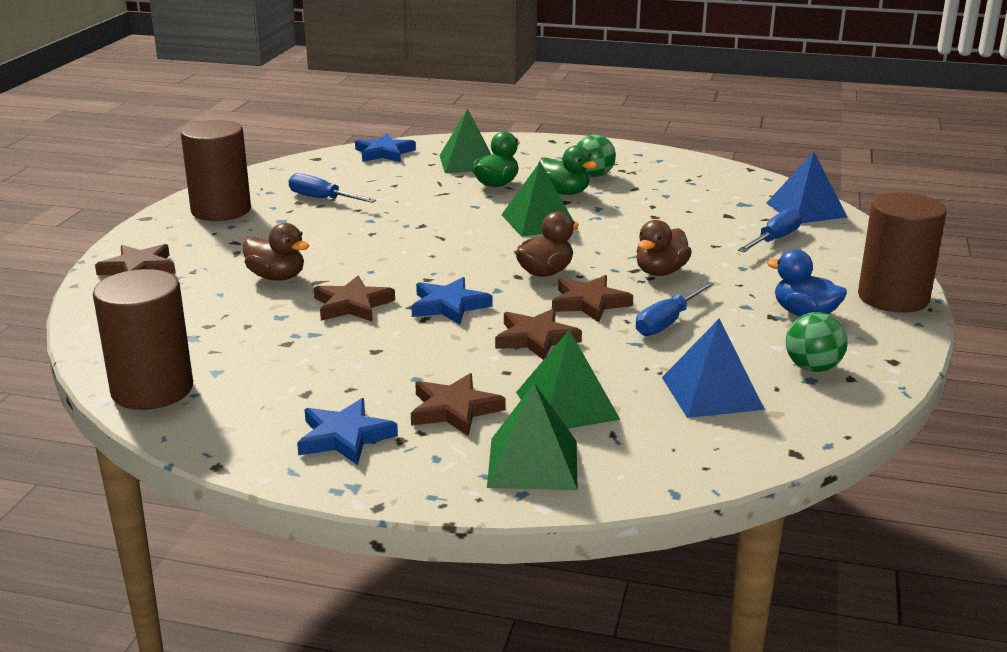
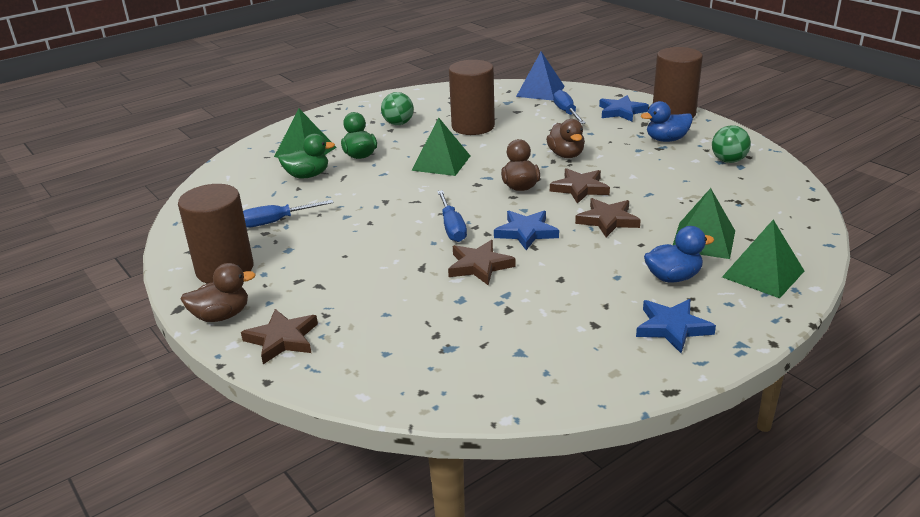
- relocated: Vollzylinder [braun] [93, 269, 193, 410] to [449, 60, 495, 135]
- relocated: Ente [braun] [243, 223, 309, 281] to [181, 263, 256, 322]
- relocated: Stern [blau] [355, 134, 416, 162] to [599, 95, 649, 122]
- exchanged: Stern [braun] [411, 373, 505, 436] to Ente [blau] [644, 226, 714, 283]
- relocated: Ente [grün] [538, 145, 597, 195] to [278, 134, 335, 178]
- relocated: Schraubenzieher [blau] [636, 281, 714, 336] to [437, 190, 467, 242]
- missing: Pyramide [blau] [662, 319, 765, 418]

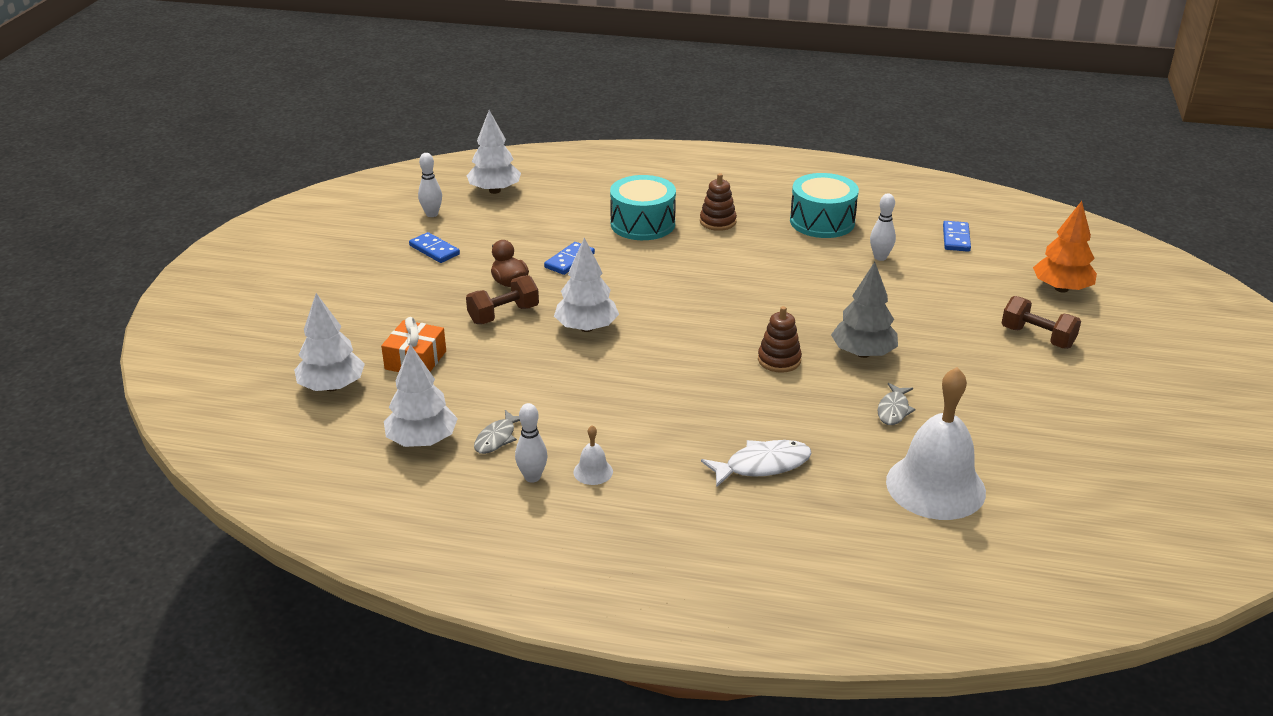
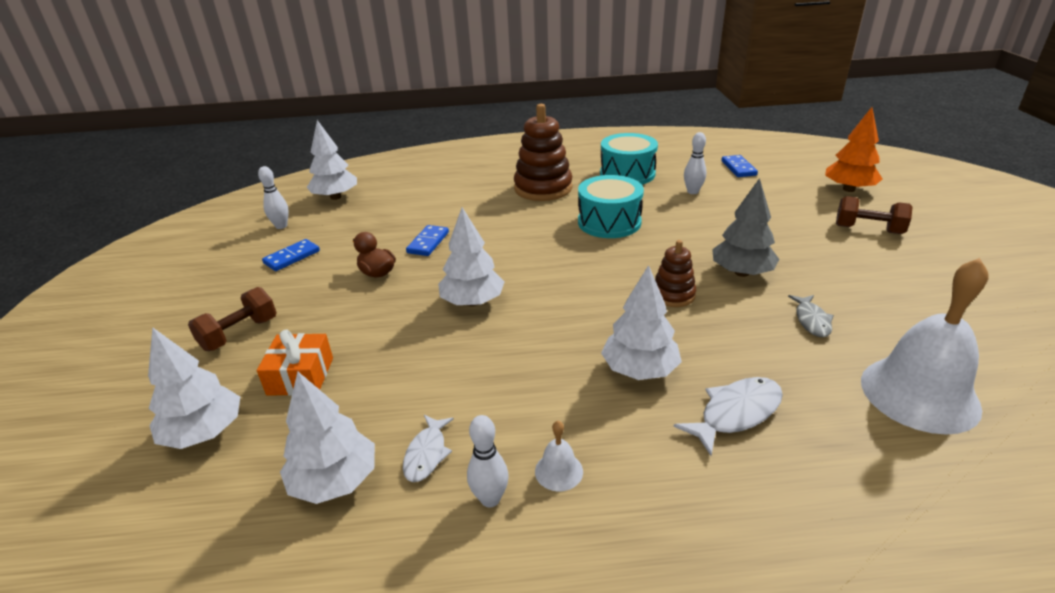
- spun: Dominostein [blau] [409, 232, 460, 263] = [262, 239, 320, 271] 75 degrees counterclockwise
- relocated: Hantel [braun] [466, 275, 539, 324] to [188, 287, 277, 351]
- colour: Fisch [grau] [474, 410, 520, 454] to Fisch [weiß] [403, 415, 454, 482]
- relocated: Trommel [türkis] [610, 175, 676, 240] to [578, 175, 644, 238]
- size: Stapelspielzeug [braun] [700, 173, 737, 231] = [514, 104, 572, 201] x1.82
- appeared: Baum [weiß] [601, 265, 682, 380]

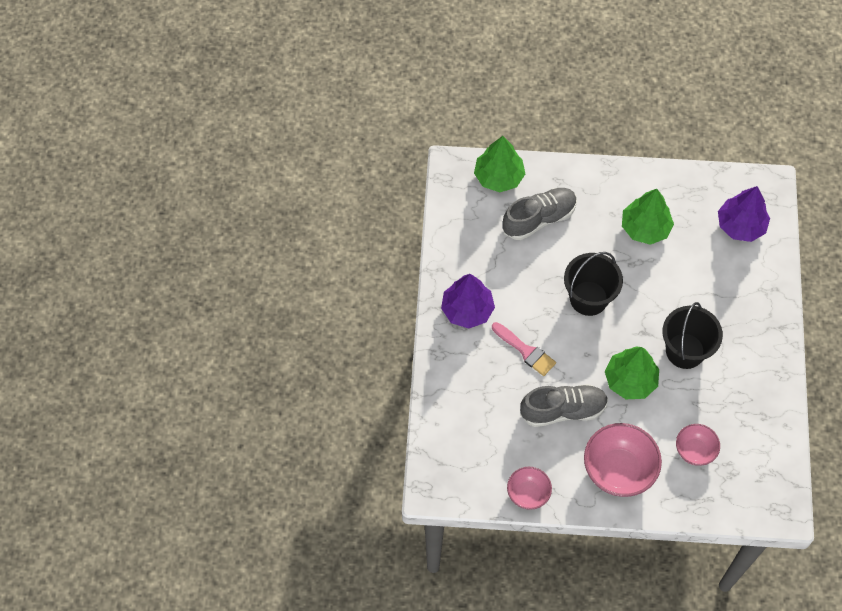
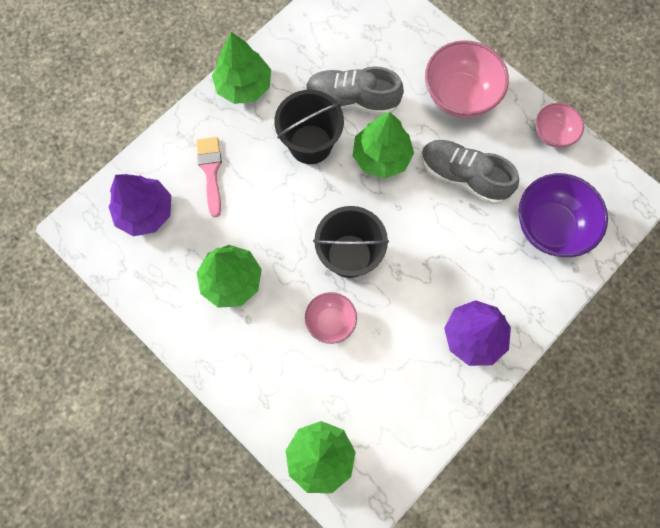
- relocated: Pinsel [rosa] [492, 322, 556, 376] to [196, 137, 222, 218]
- relocated: Schuh [grau] [503, 188, 577, 240] to [306, 67, 404, 115]
- relocated: Schüssel [rosa] [676, 424, 720, 466] to [305, 292, 357, 344]
- appeared: Baum [grün] [212, 32, 271, 104]
- appeared: Schüssel [lila] [519, 173, 608, 257]

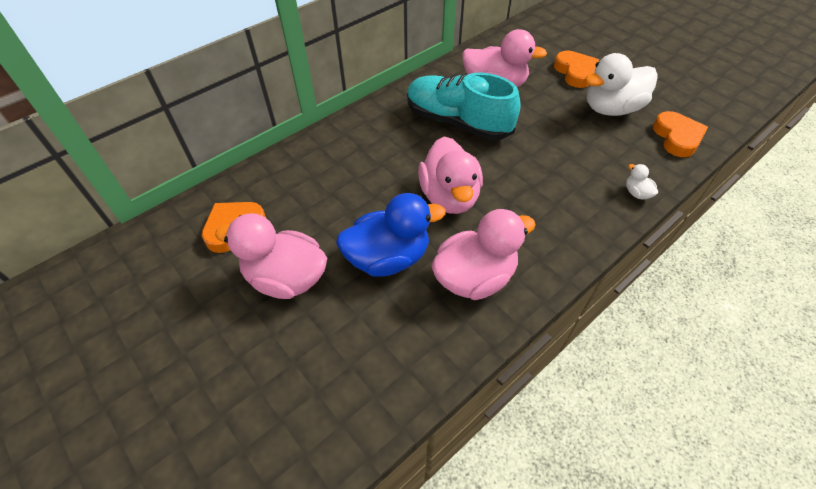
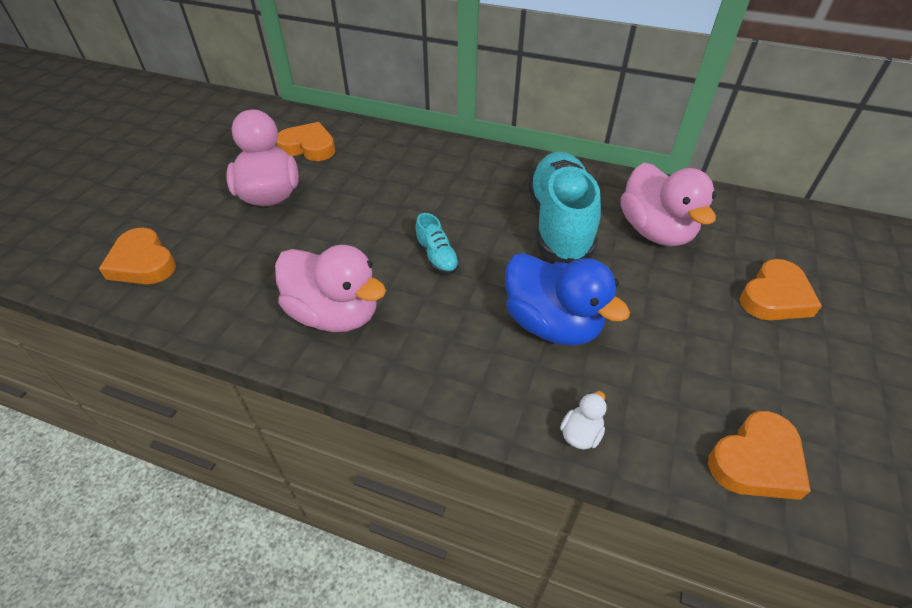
- relocated: Ente [blau] [336, 193, 446, 277] to [505, 253, 630, 345]
- exchanged: Ente [rosa] [418, 137, 483, 214] to Schuh [türkis] [415, 213, 460, 275]
- missing: Ente [weiß] [585, 53, 658, 116]
- appeared: Herz [orange] [99, 228, 176, 284]

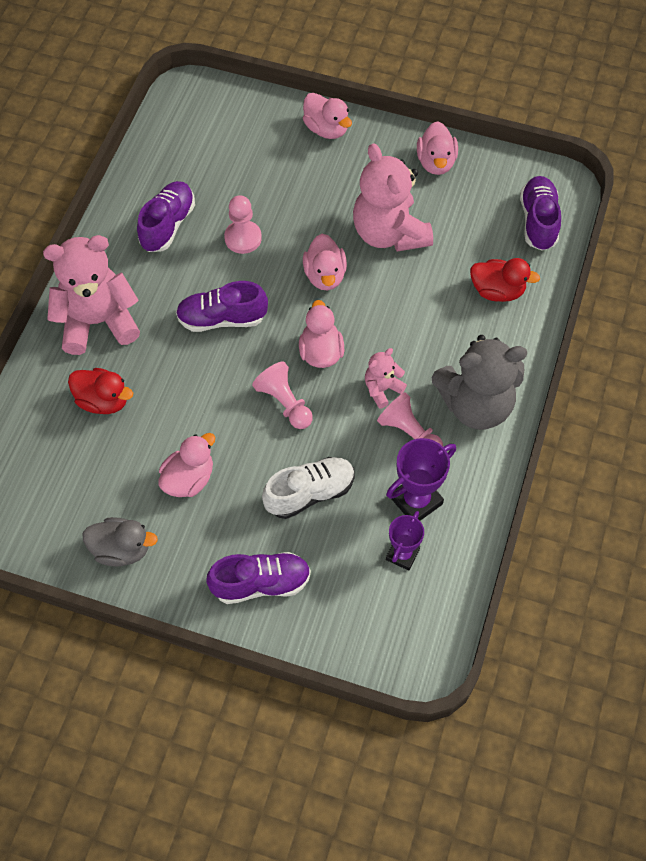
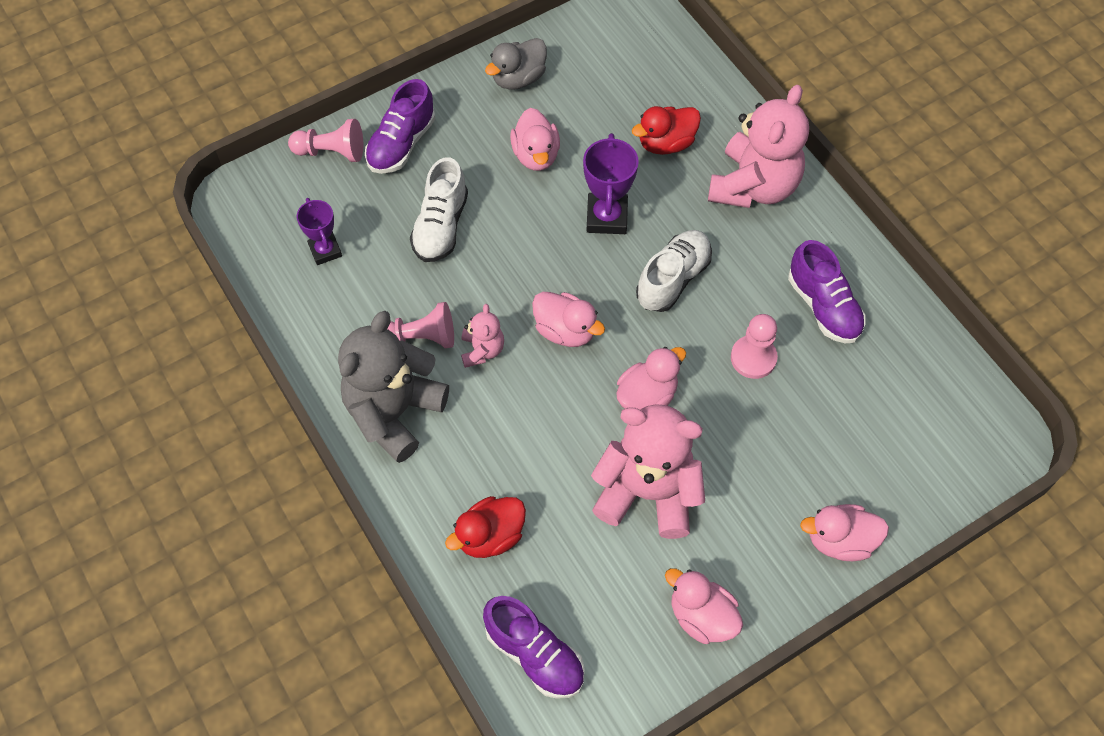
- colour: Schuh [lila] [176, 281, 268, 332] to Schuh [weiß] [636, 230, 712, 312]
- relocated: Bauer [rosa] [252, 361, 313, 429] to [288, 119, 363, 162]
- spun: Ente [rosa] [303, 234, 347, 290] = [616, 347, 686, 409] 105 degrees clockwise
- relocated: Pokal [lila] [386, 438, 456, 521] to [583, 133, 639, 234]

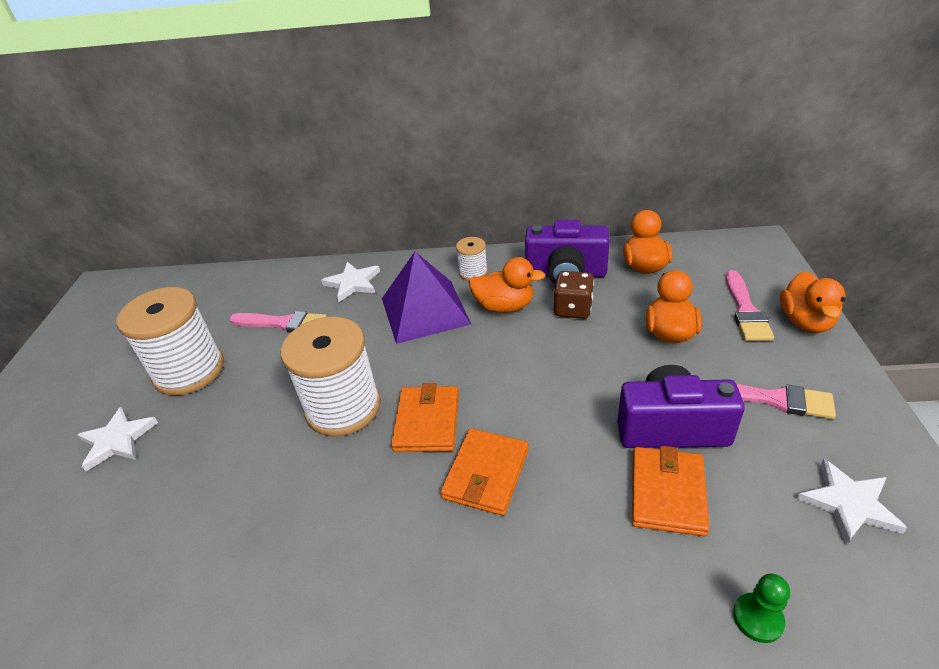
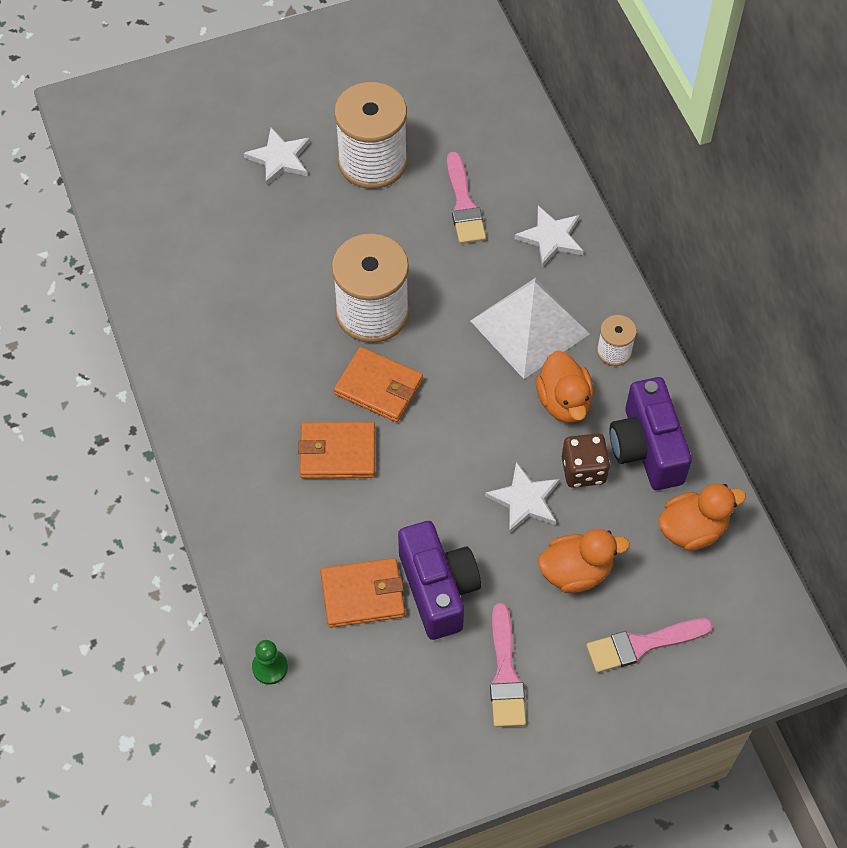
- colour: Pyramide [lila] [382, 252, 471, 344] to Pyramide [weiß] [470, 278, 590, 379]
- spun: Geldbörse [orange] [391, 383, 459, 452] = [334, 347, 423, 422] 45 degrees clockwise
- missing: Ente [orange] [780, 271, 846, 333]
- relocated: Stern [weiß] [797, 459, 907, 545] to [485, 462, 560, 534]

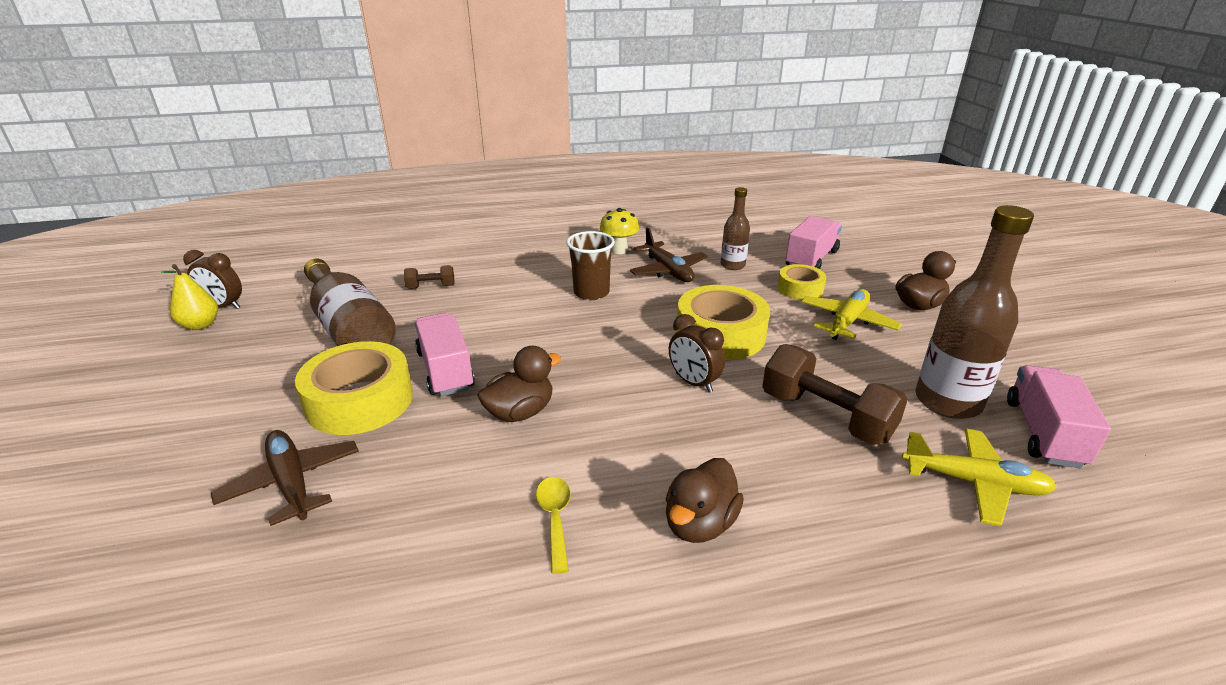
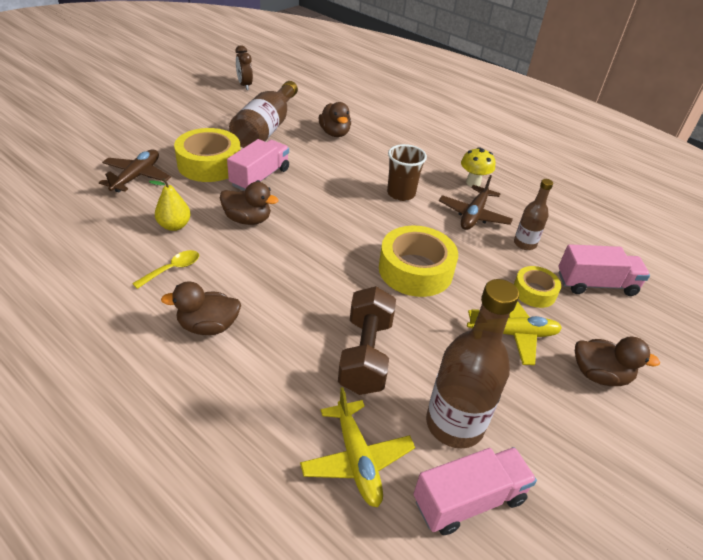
- relocated: Birne [gelb] [161, 264, 218, 330] to [149, 178, 191, 231]
- exchanged: Hantel [braun] [404, 265, 455, 289] to Ente [braun] [319, 102, 351, 137]
- missing: Wecker [braun] [669, 314, 725, 393]

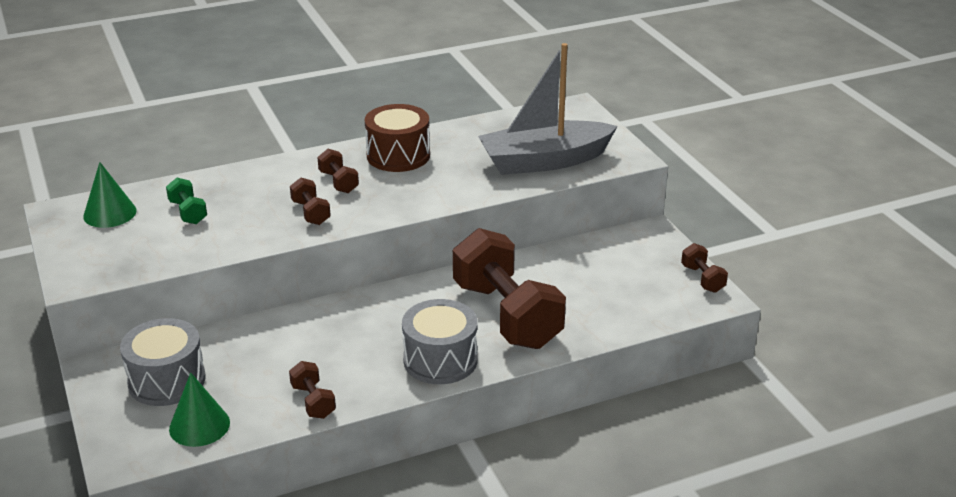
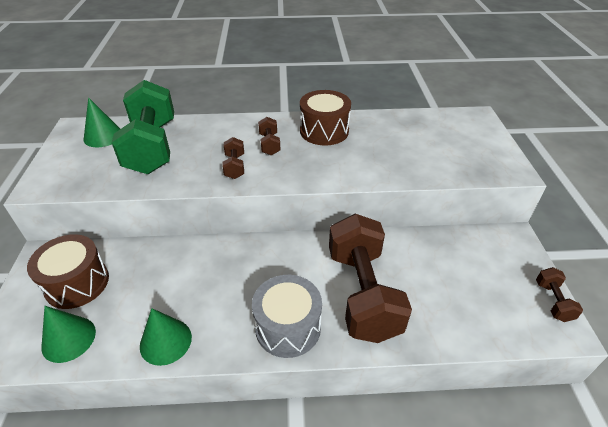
- colour: Trommel [grau] [120, 318, 206, 406] to Trommel [braun] [27, 234, 109, 309]
- size: Hantel [grün] [166, 178, 207, 224] = [112, 80, 174, 174] x2.38
- exchanged: Hantel [braun] [289, 361, 336, 419] to Kegel [grün] [140, 308, 192, 366]
- missing: Boot [grau] [478, 43, 618, 175]

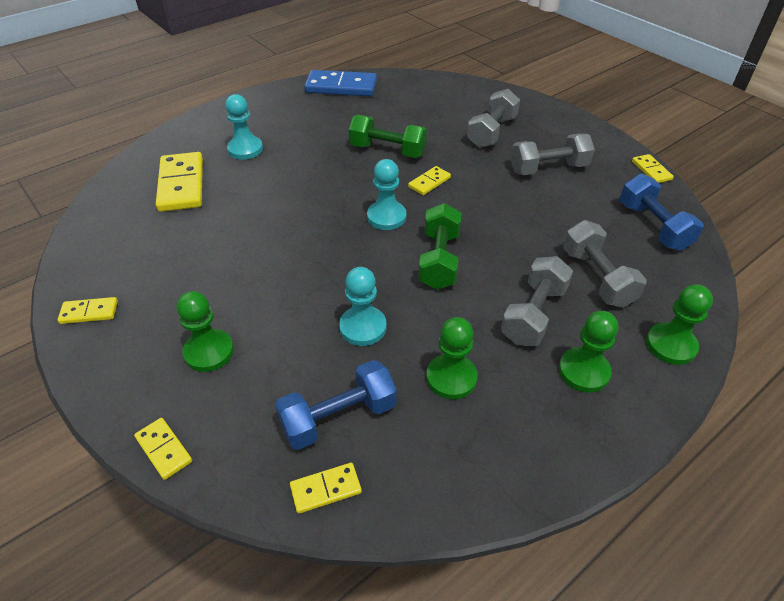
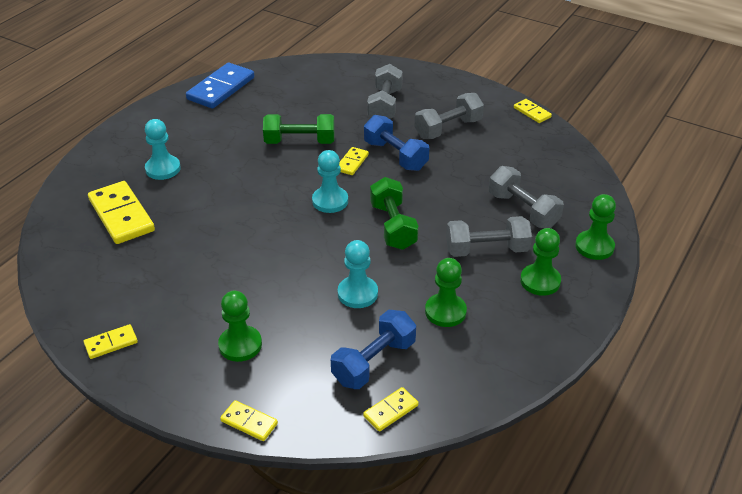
- spun: Dominostein [blau] [304, 70, 377, 96] = [186, 63, 254, 109] 45 degrees counterclockwise
- spun: Hantel [grau] [501, 256, 573, 346] = [446, 216, 532, 257] 75 degrees clockwise
- relocated: Hantel [blau] [620, 174, 703, 251] to [364, 115, 429, 171]

